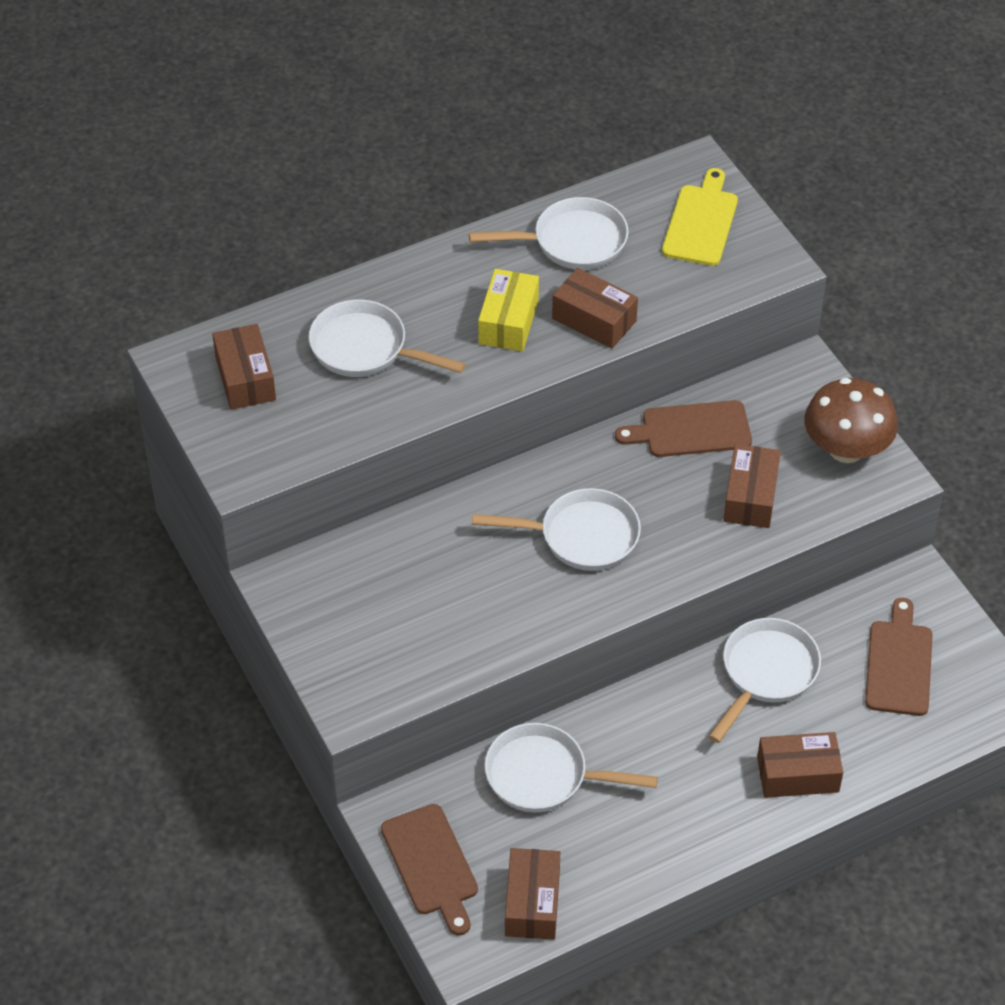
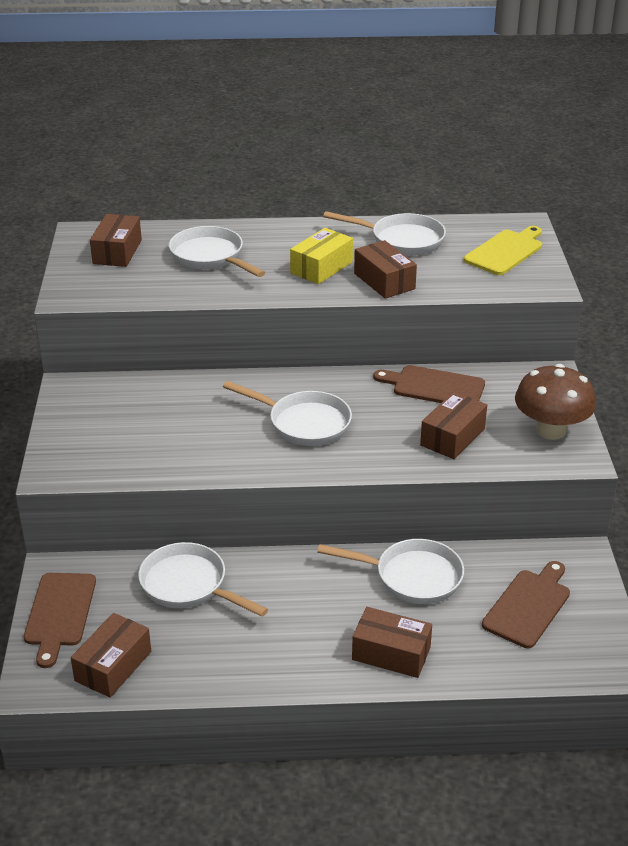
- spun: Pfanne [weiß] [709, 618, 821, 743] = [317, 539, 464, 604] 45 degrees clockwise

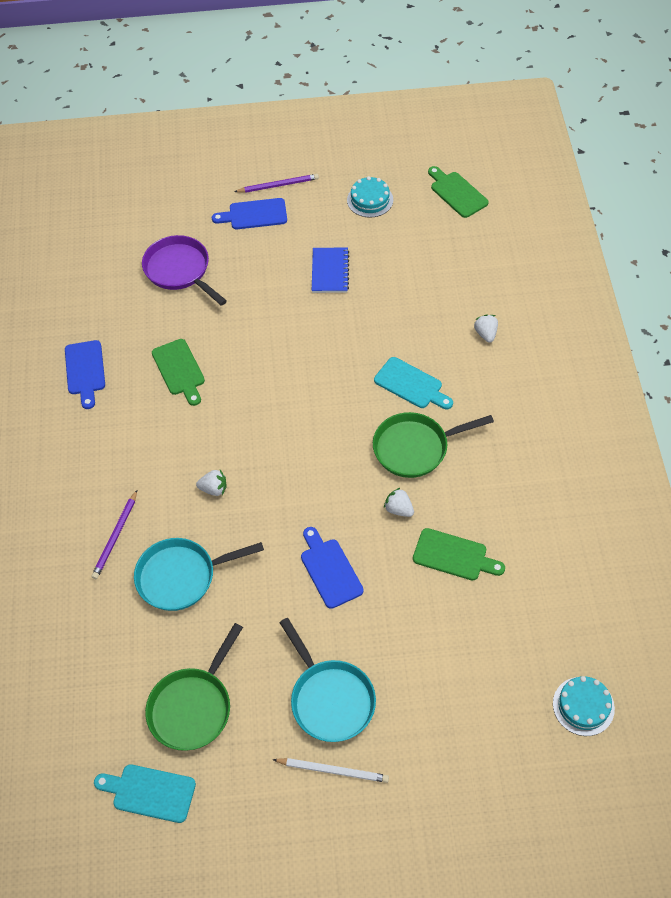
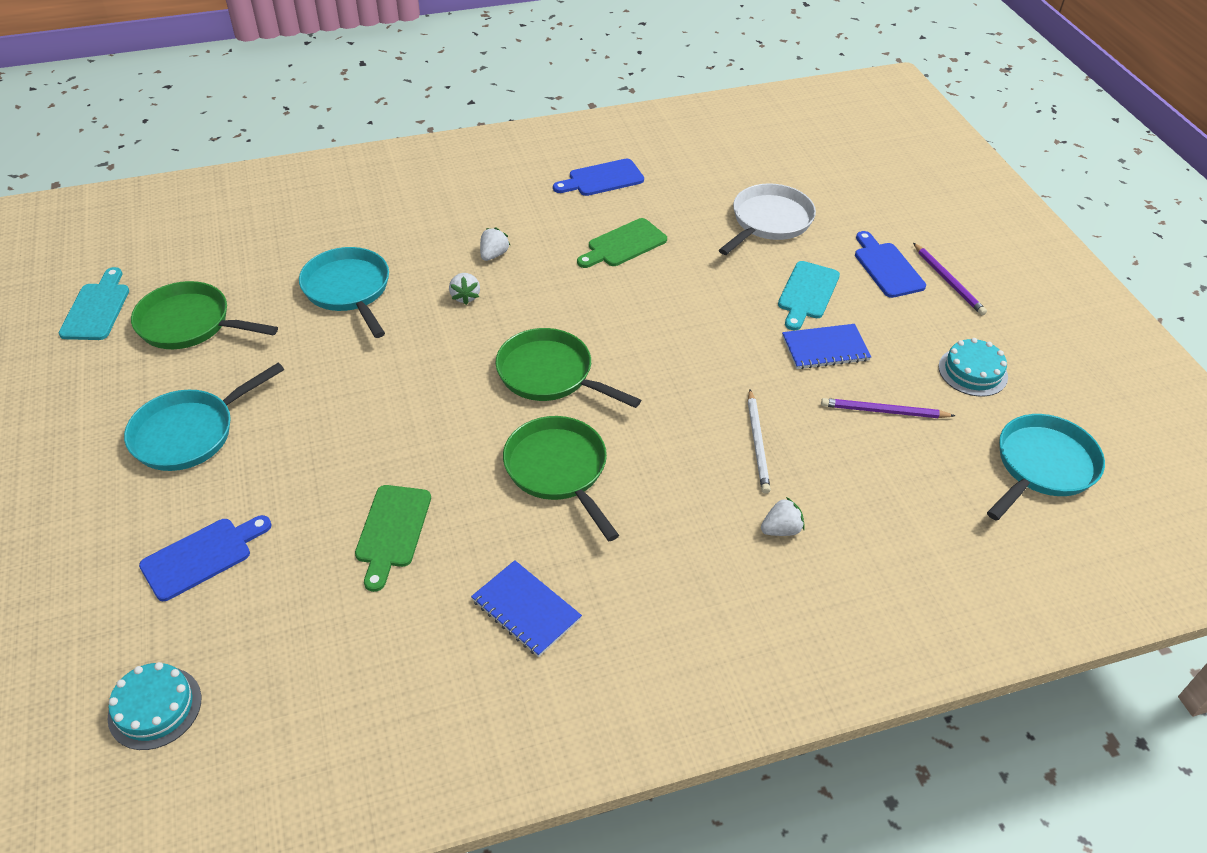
- relocated: Bleistift [lila] [91, 490, 137, 579] to [821, 398, 955, 418]
- colour: Pfanne [lila] [142, 235, 227, 306] to Pfanne [weiß] [719, 183, 816, 255]
- relocated: Bleistift [weiß] [273, 758, 389, 783] to [748, 389, 771, 494]
- relocated: Schneidebrett [blau] [301, 527, 364, 609] to [139, 515, 272, 601]
- relocated: Schneidebrett [türkis] [374, 357, 453, 409] to [778, 261, 840, 330]
- relocated: Erdbeere [weiß] [384, 488, 414, 517] to [480, 227, 510, 261]
- exchanged: Schneidebrett [grün] [428, 166, 488, 218] to Pfanne [türkis] [987, 414, 1105, 521]
- appeared: Notizbuch [blau] [471, 560, 582, 657]
- appeared: Pfanne [grün] [495, 328, 641, 408]

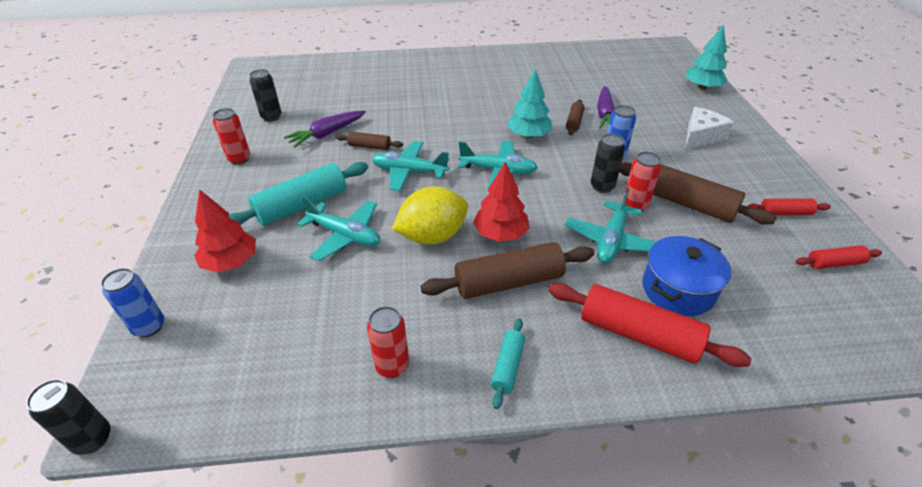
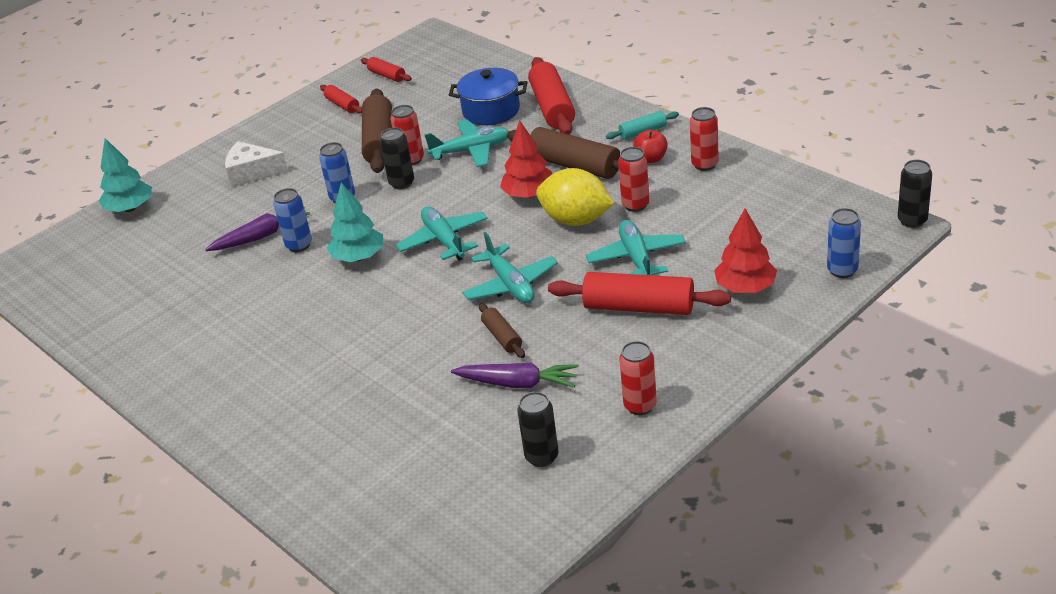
- colour: Nudelholz [türkis] [229, 162, 368, 226] to Nudelholz [rot] [548, 272, 731, 315]
- exchanged: Nudelholz [braun] [566, 100, 585, 135] to Dose [blau] [273, 188, 312, 252]
- appeared: Dose [rot] [618, 147, 649, 212]
- appeared: Apfel [rot] [633, 130, 668, 163]

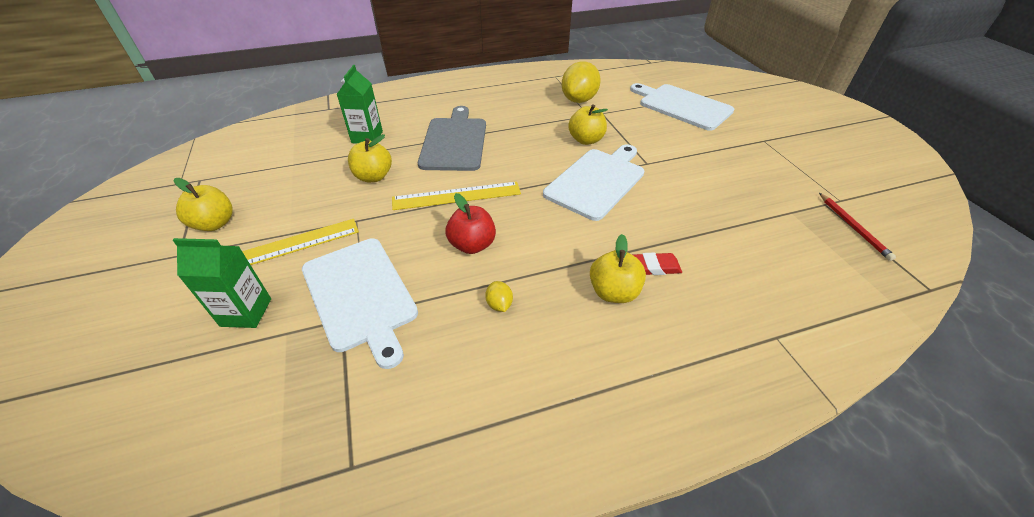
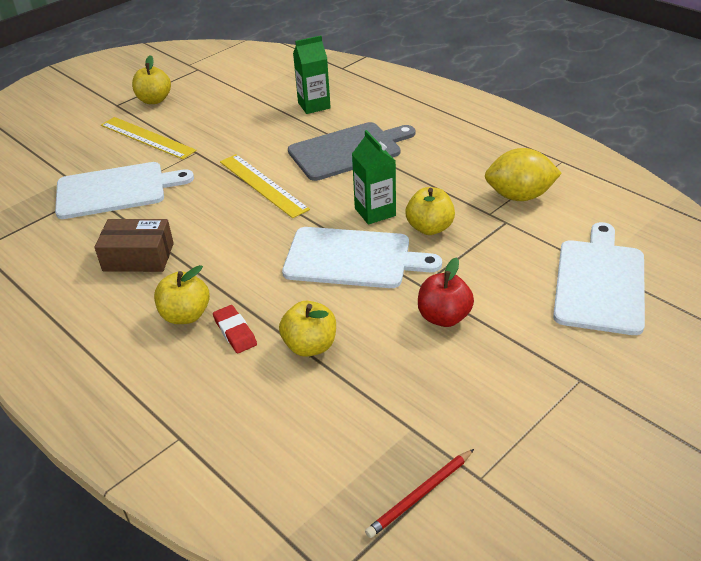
- relocated: Getränkekarton [grün] [173, 238, 271, 328] to [352, 130, 396, 225]
- spun: Schneidebrett [weiß] [302, 238, 418, 369] = [55, 162, 194, 219] 135 degrees counterclockwise
- relocated: Apfel [gelb] [348, 134, 392, 182] to [279, 301, 336, 357]
- relocated: Apfel [rot] [446, 193, 496, 254] to [418, 257, 474, 327]
- exchanged: Zitrone [gelb] [485, 281, 513, 312] to Schachtel [braun] [95, 219, 174, 272]

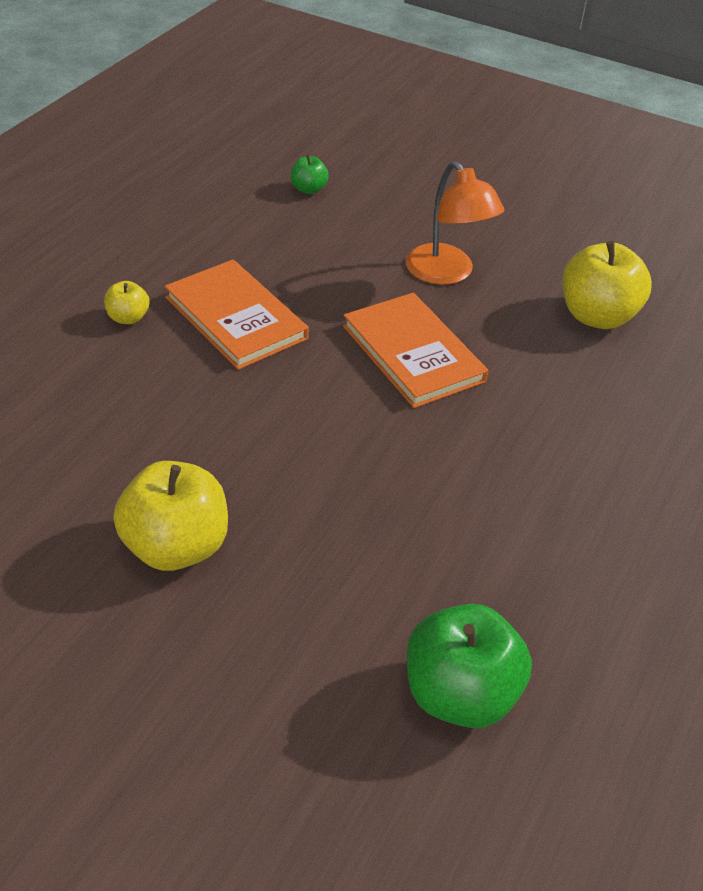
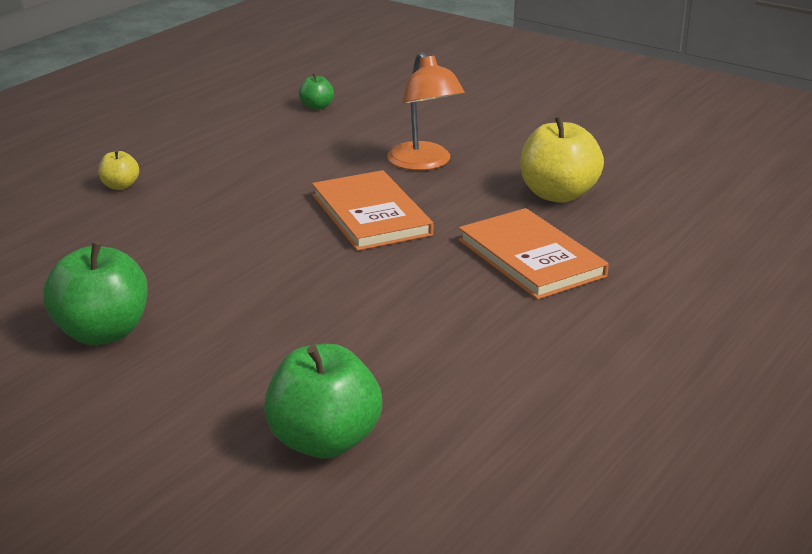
- colour: Apfel [gelb] [113, 461, 228, 571] to Apfel [grün] [43, 241, 148, 345]
- relocated: Buch [orange] [164, 260, 309, 370] to [458, 208, 609, 300]

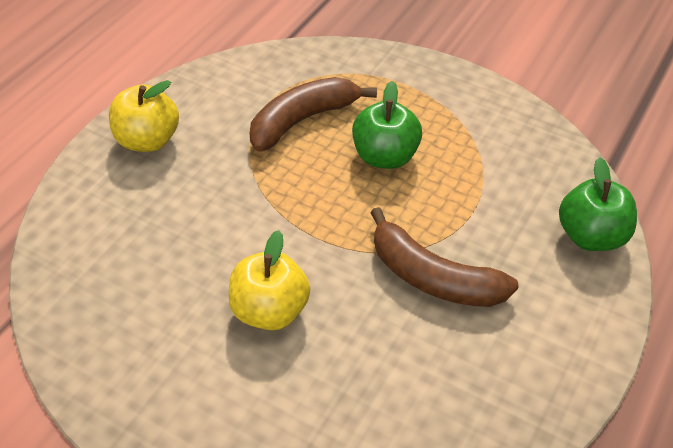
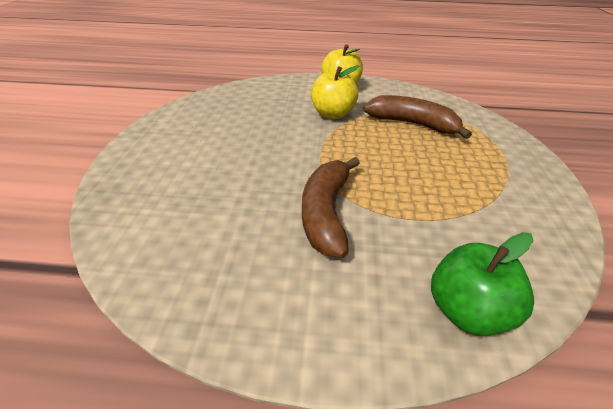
- relocated: Apfel [gelb] [229, 230, 310, 330] to [311, 65, 359, 119]
- missing: Apfel [grün] [352, 81, 422, 169]

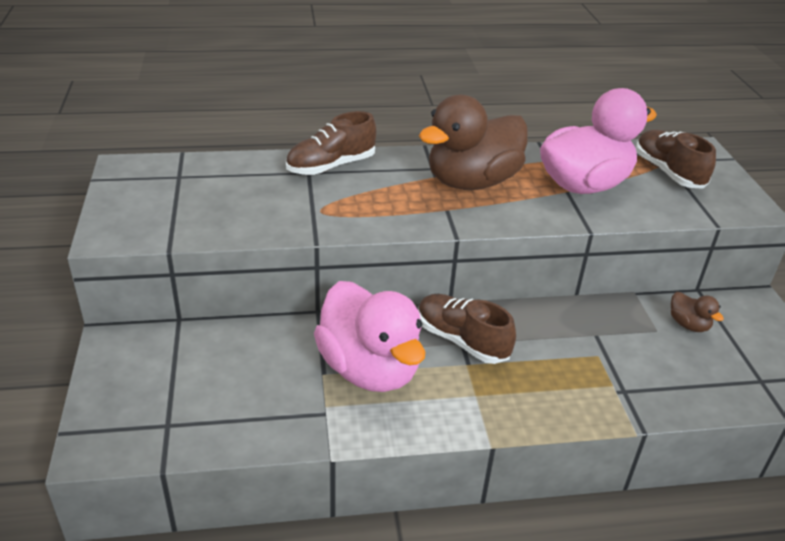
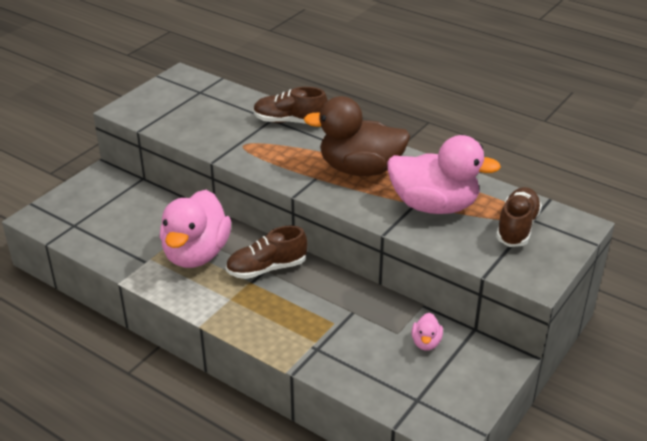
- spun: Schuh [braun] [418, 294, 516, 364] = [226, 226, 307, 279] 105 degrees counterclockwise
- colour: Ente [braun] [671, 292, 724, 332] to Ente [rosa] [412, 313, 443, 351]

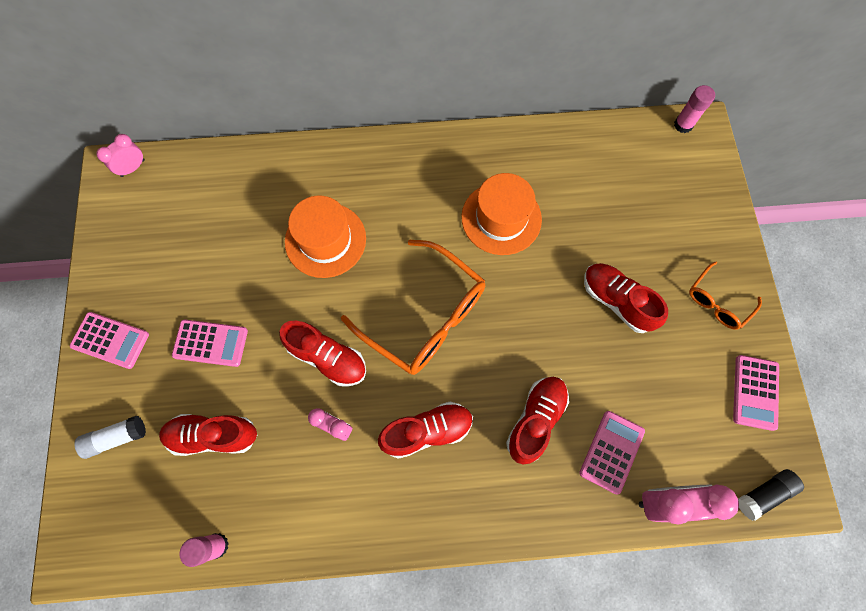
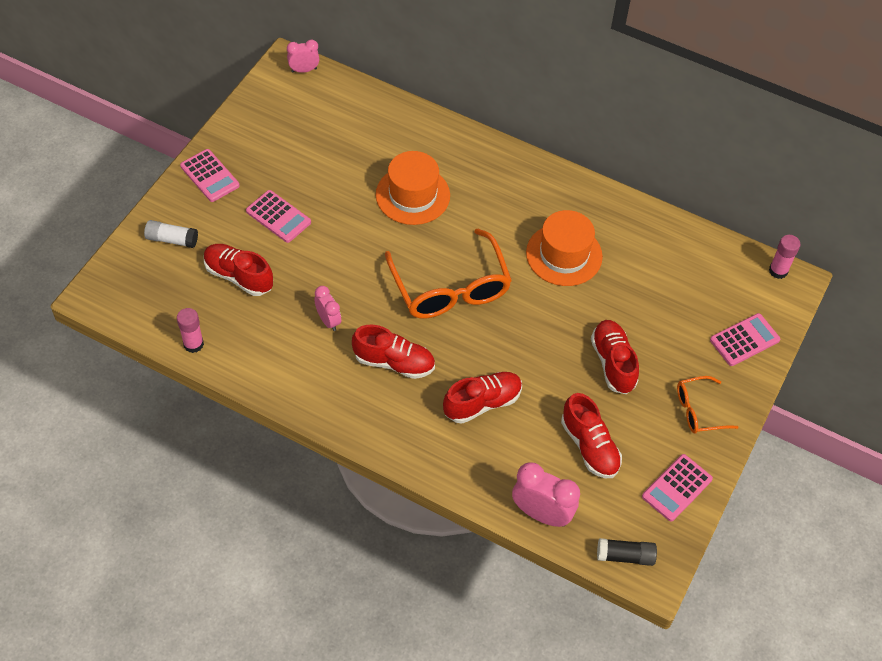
- relocated: Schuh [rot] [279, 320, 366, 387] to [561, 393, 622, 478]
- relocated: Taschenrechner [rosa] [579, 411, 645, 494] to [710, 313, 780, 366]

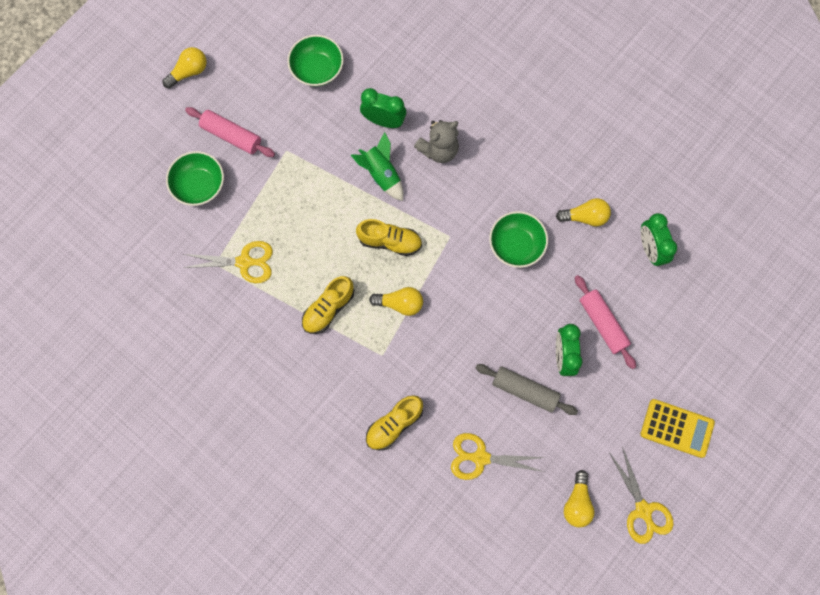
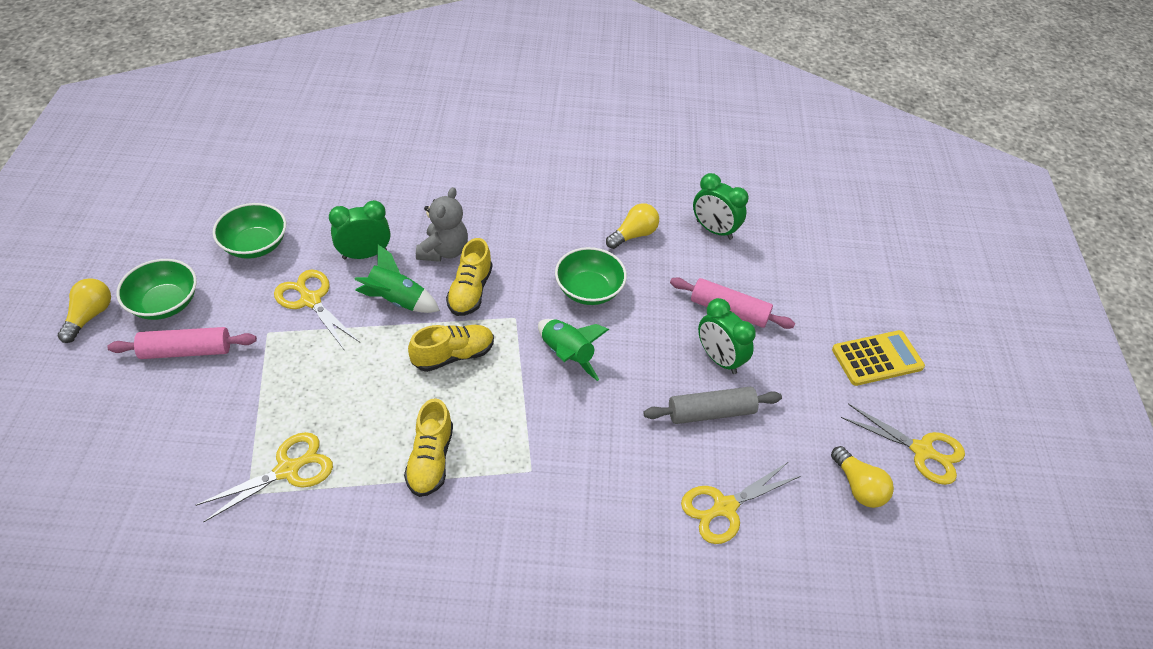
- relocated: Schüssel [grün] [166, 151, 224, 206] to [116, 259, 197, 320]
- relocated: Schuh [gelb] [366, 395, 423, 451] to [446, 238, 492, 316]
- missing: Glühbirne [gelb] [369, 287, 423, 316]
- appeared: Schere [gelb] [274, 270, 360, 351]
- appeared: Rakete [grün] [538, 319, 609, 381]

